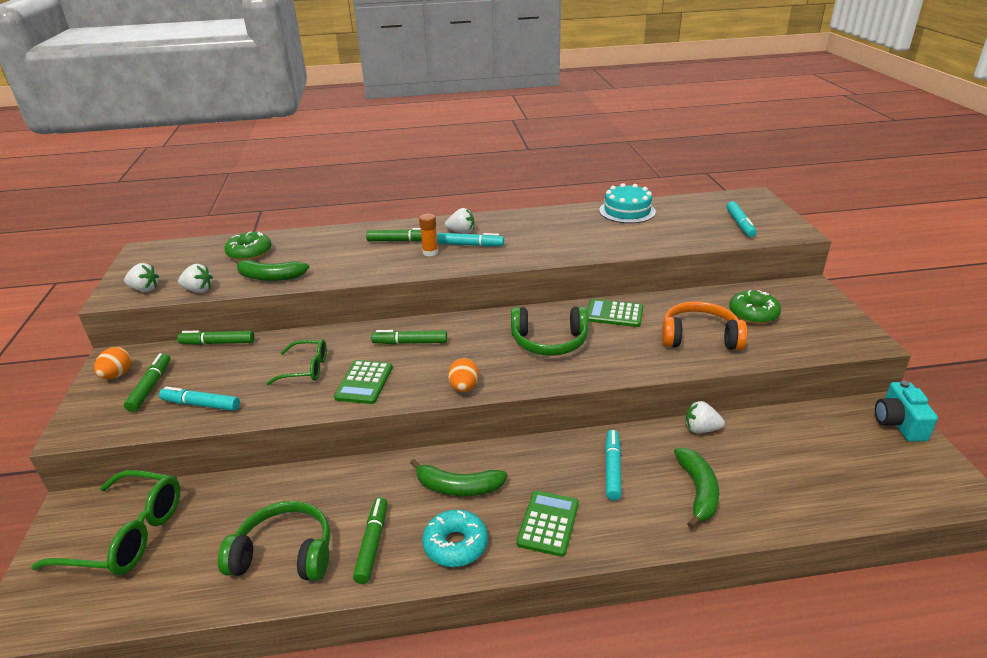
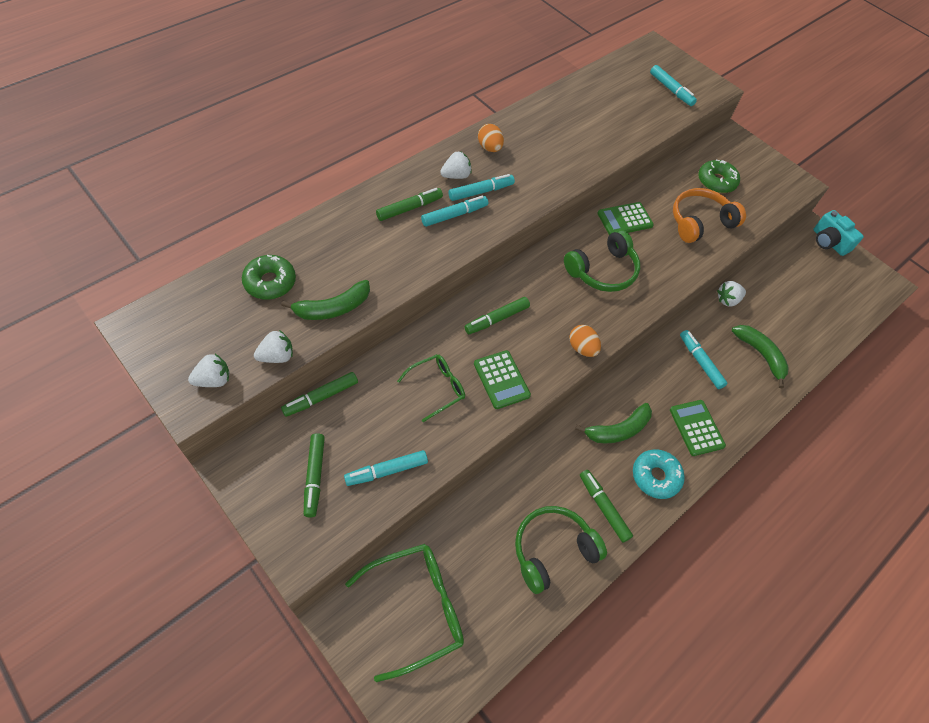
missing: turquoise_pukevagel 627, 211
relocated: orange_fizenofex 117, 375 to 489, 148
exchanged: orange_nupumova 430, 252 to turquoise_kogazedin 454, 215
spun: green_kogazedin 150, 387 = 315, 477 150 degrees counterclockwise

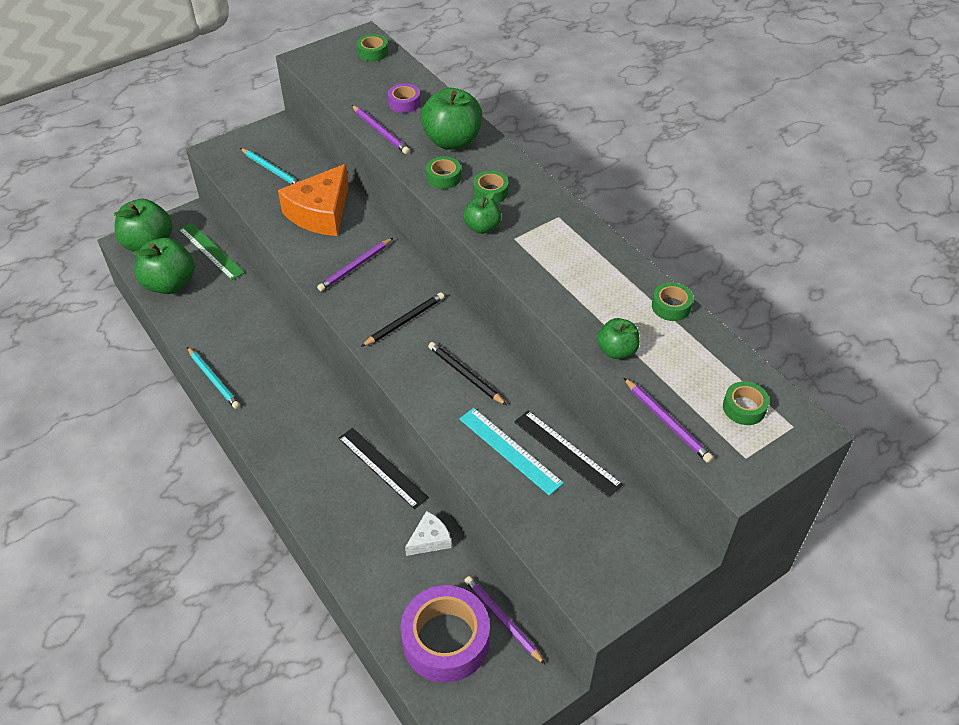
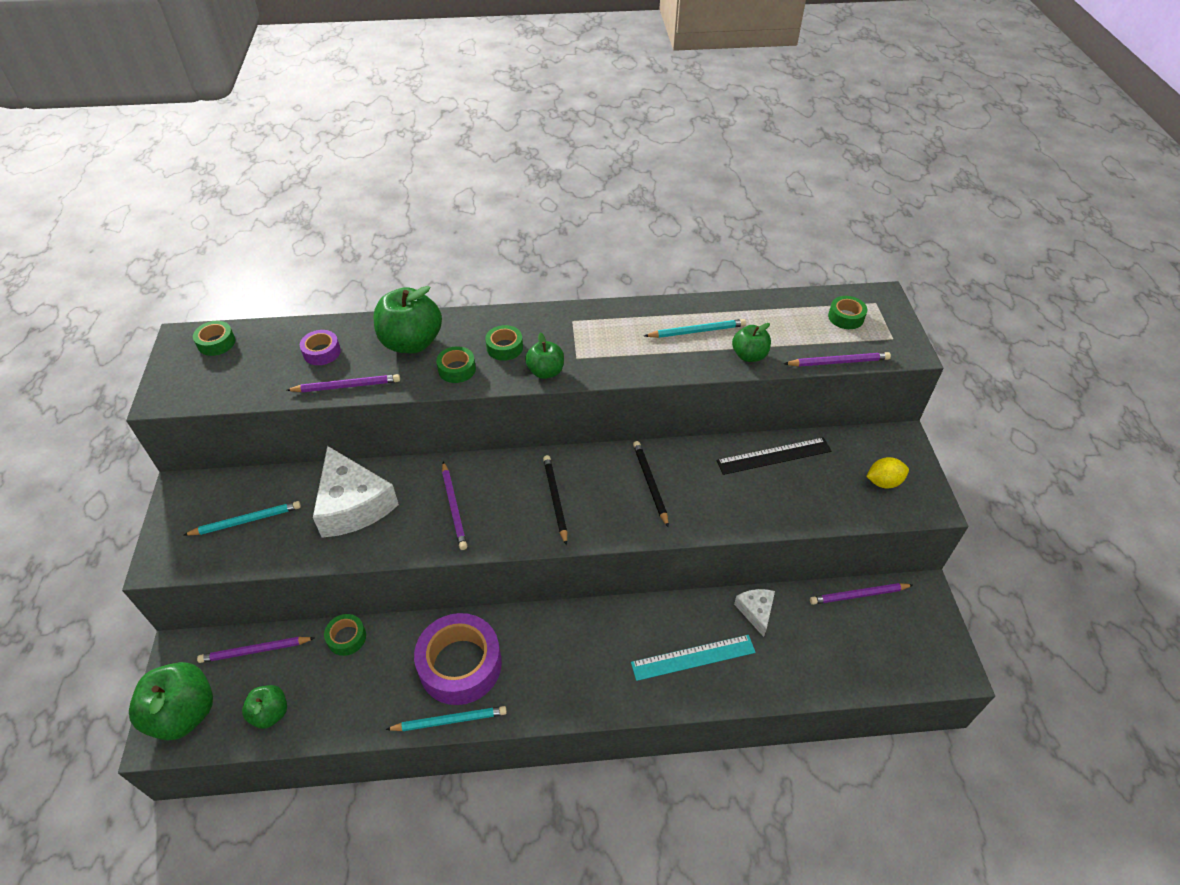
missing: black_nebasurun 382, 467
appeared: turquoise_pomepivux 696, 331; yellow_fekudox 883, 482
relocated: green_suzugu 671, 306 to 347, 637; turquoise_nebasurun 509, 450 to 693, 657; purple_suzugu 446, 640 to 460, 665
exchanged: green_nebasurun 211, 251 to purple_pomepivux 255, 650
colour: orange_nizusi 320, 213 to white_nizusi 353, 504
spun: black_pomepivux 465, 375 = 650, 483 90 degrees clockwise
size: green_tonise 170, 284 = 270, 713 x0.57

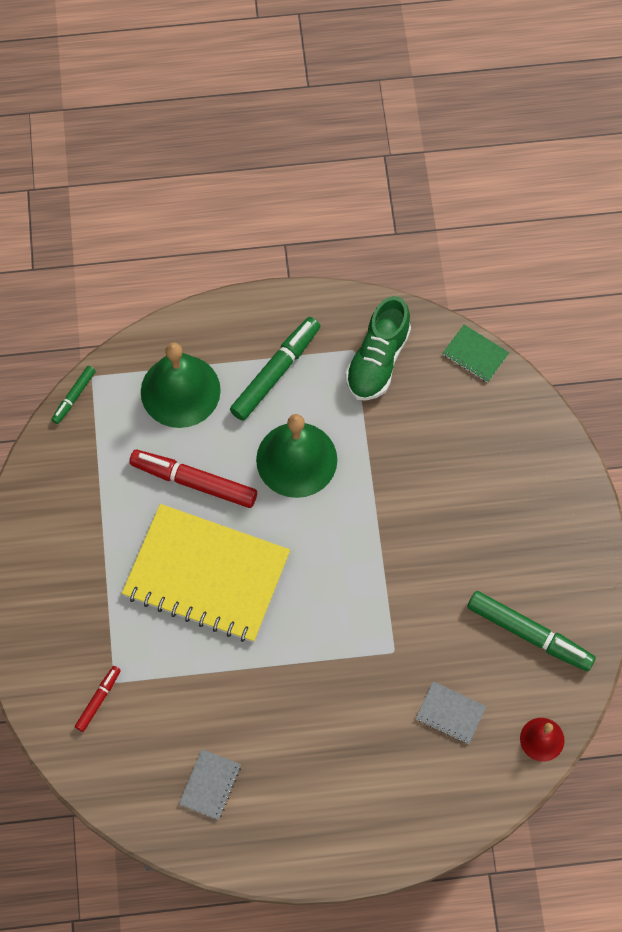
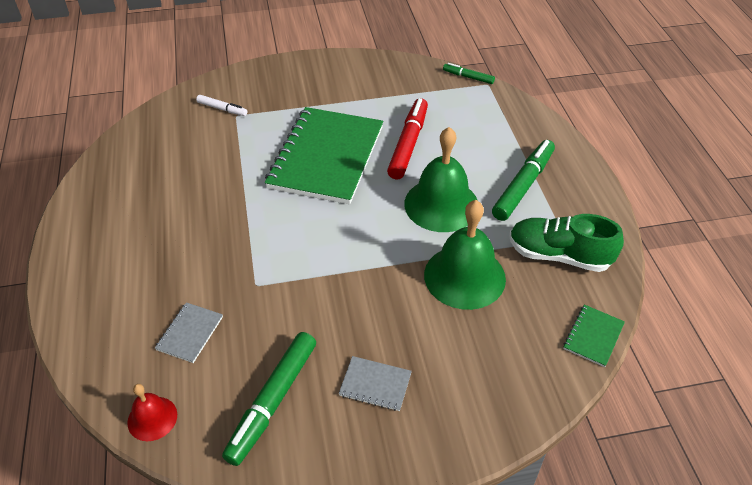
relocated: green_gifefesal 180, 391 to 464, 276; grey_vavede 210, 785 to 375, 384
colour: yellow_vavede 206, 575 to green_vavede 326, 157; red_kogazedin 98, 700 to white_kogazedin 222, 109
spun: green_kogazedin 276, 372 = 523, 185 90 degrees counterclockwise

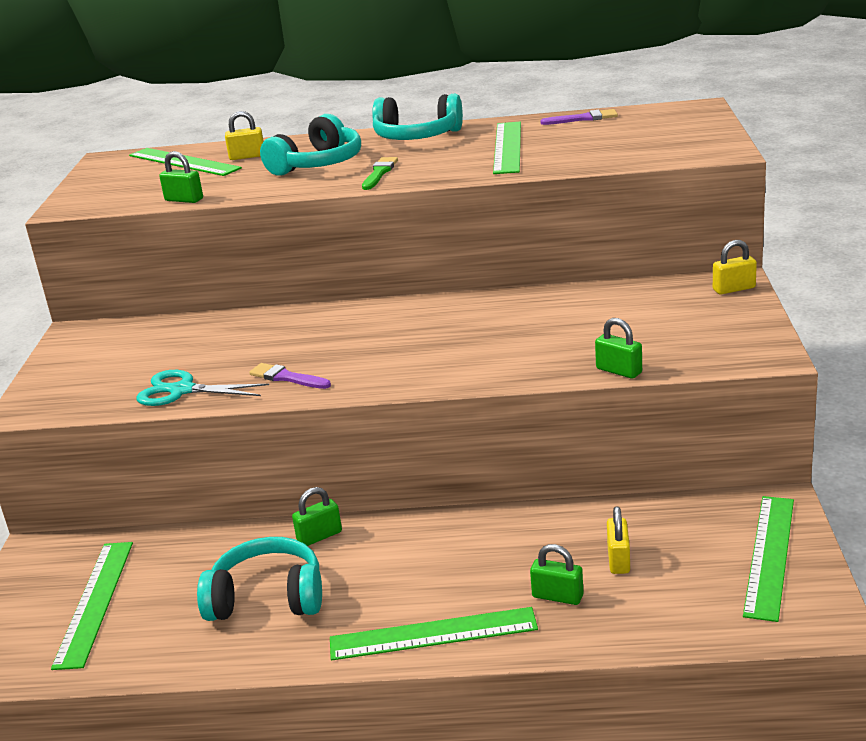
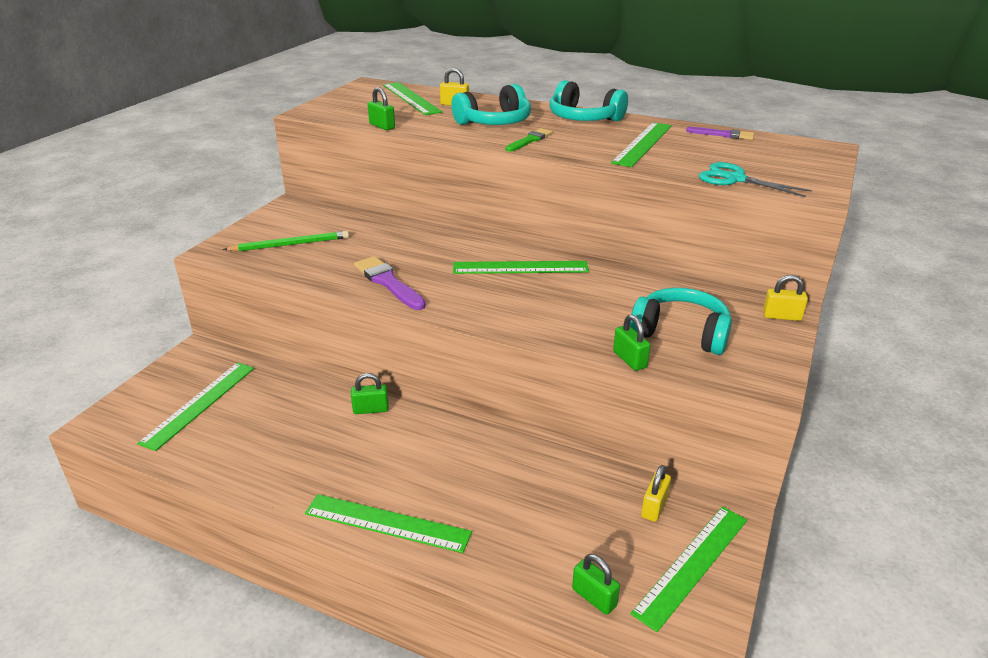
appeared: green_pomepivux 290, 244; green_nebasurun 520, 268
relocated: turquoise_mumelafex 182, 390 to 735, 179; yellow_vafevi 618, 560 to 654, 507; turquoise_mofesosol 267, 598 to 681, 333; green_vafevi 557, 596 to 594, 597
size: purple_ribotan 287, 378 = 388, 282 x1.54

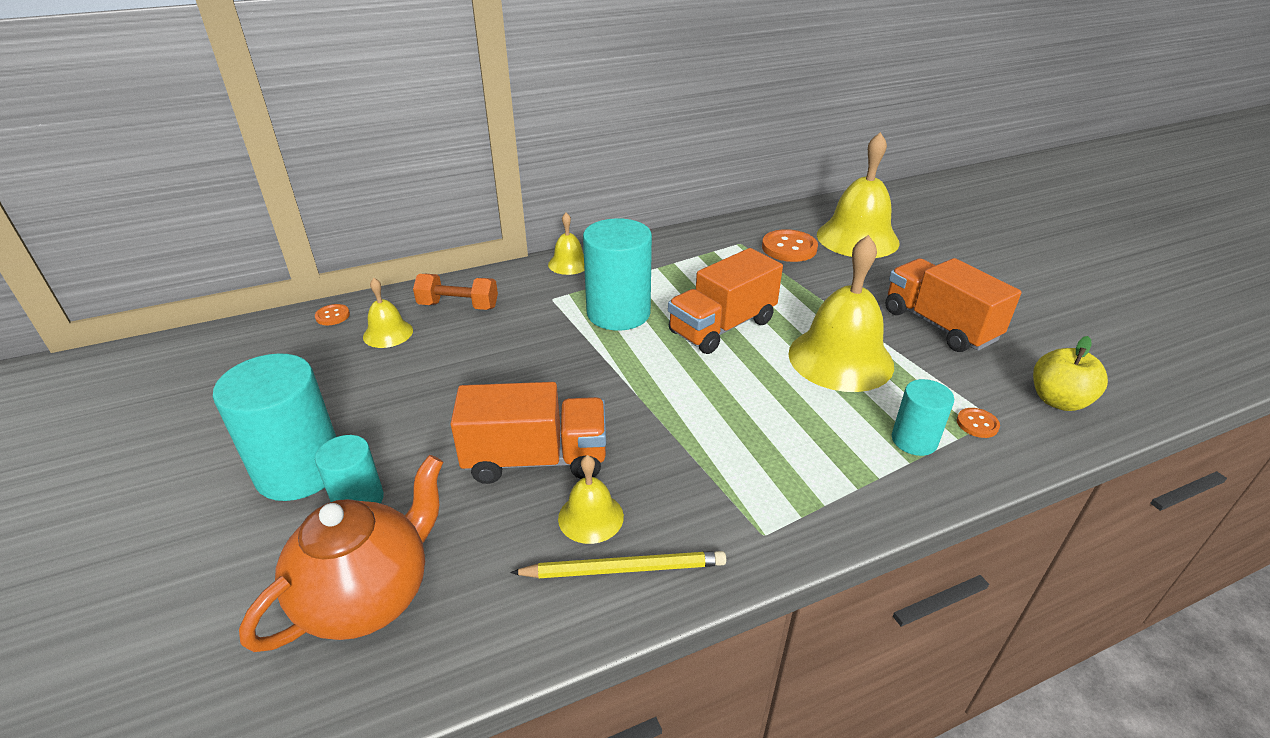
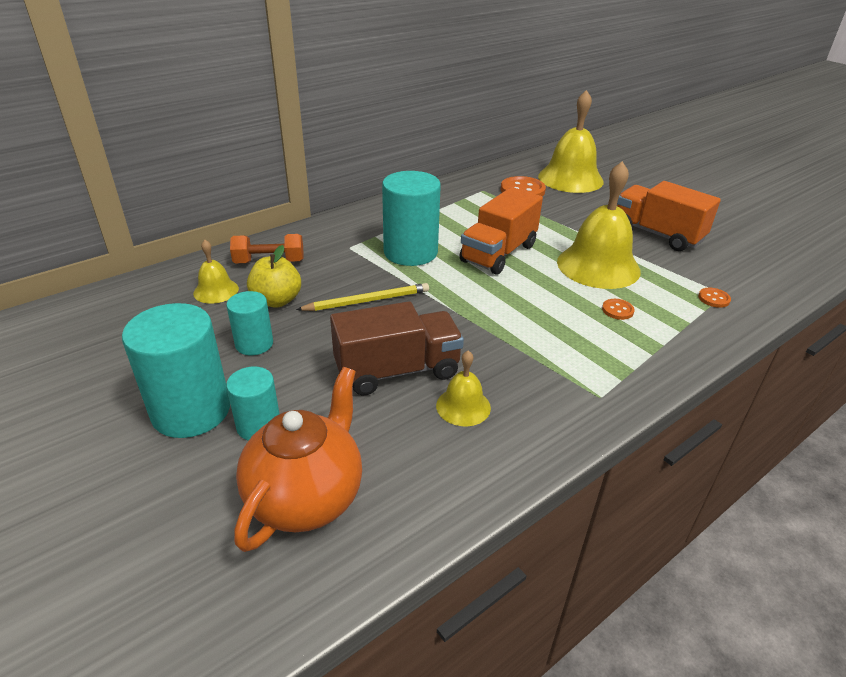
missing: yellow_gifefesal 569, 263
relocated: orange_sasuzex 332, 316 to 617, 310; yellow_tonise 1058, 400 to 277, 300; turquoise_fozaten 914, 440 to 254, 344; yellow_pomepivux 624, 568 to 367, 301
colour: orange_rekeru 536, 459 to brown_rekeru 397, 371

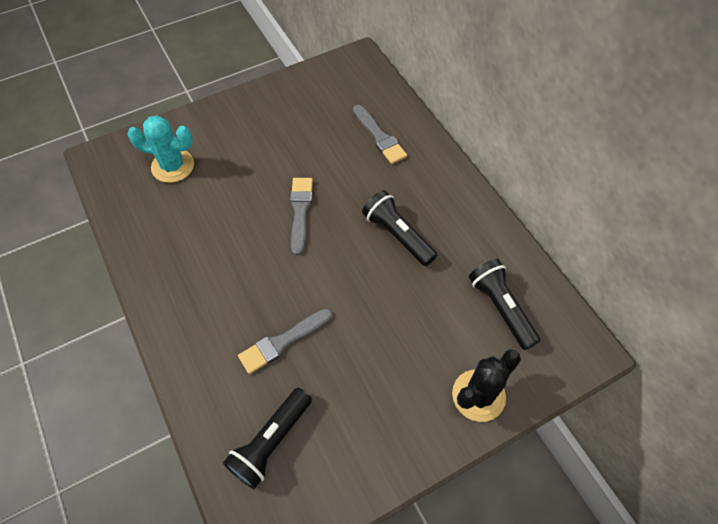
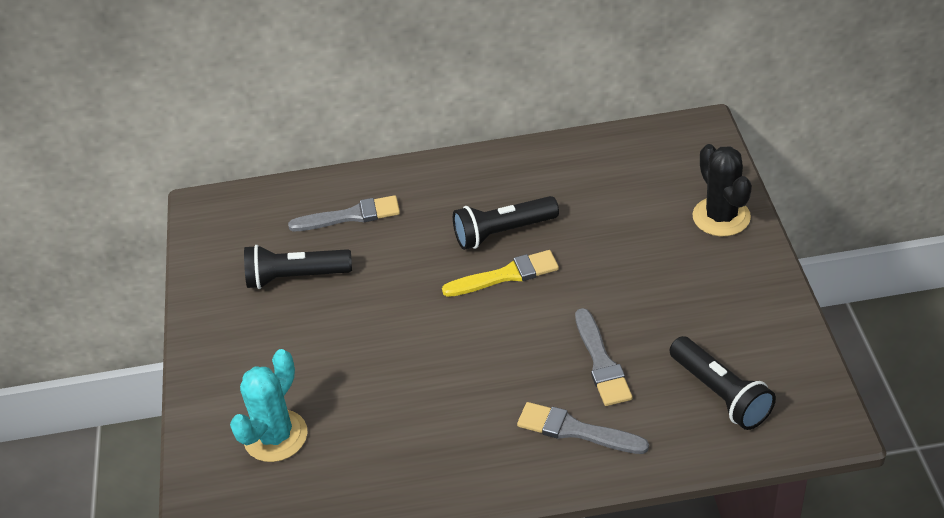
appeared: yellow_ribotan 506, 275
relocated: grey_ribotan 300, 211 to 576, 430; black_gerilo 501, 308 to 296, 277

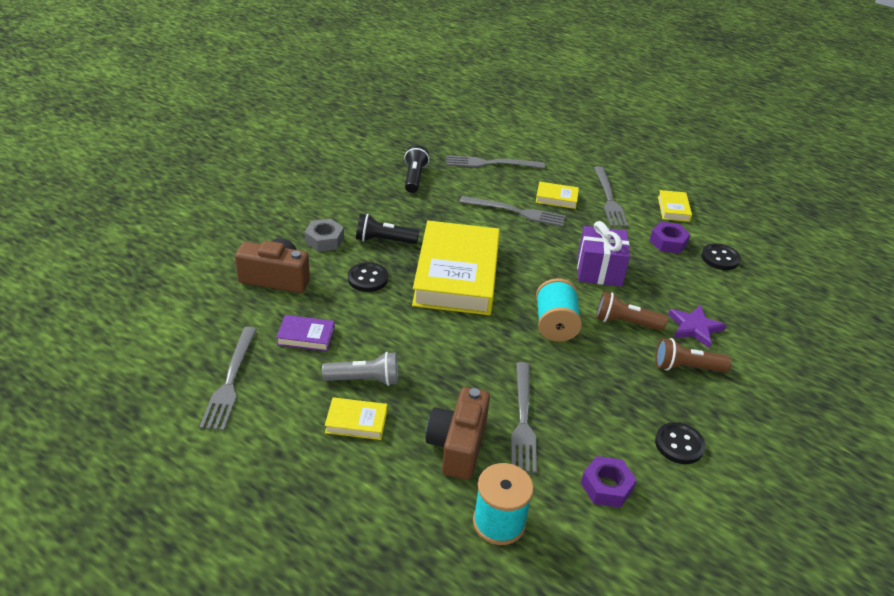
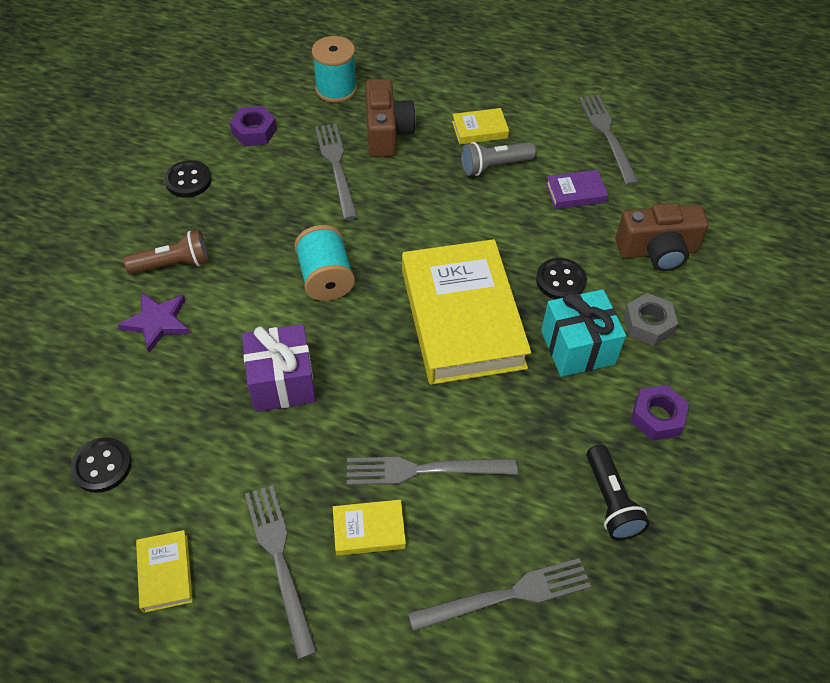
missing: brown_gerilo 625, 322
relocated: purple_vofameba 668, 242 to 657, 417
exchanged: black_gerilo 384, 240 to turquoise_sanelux 577, 347

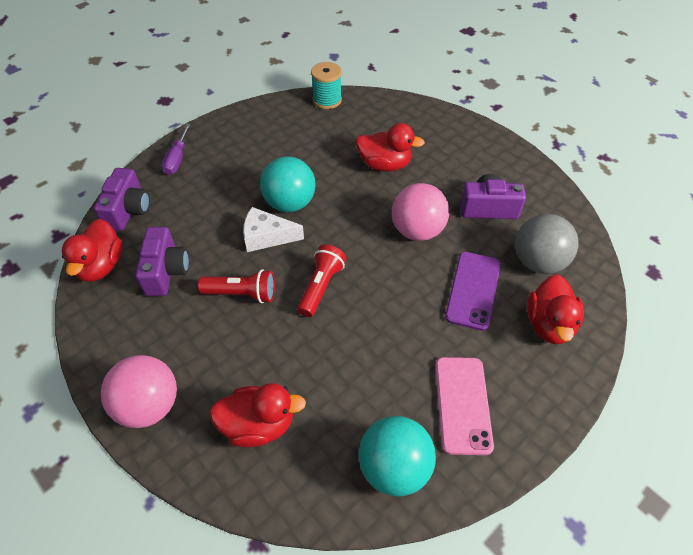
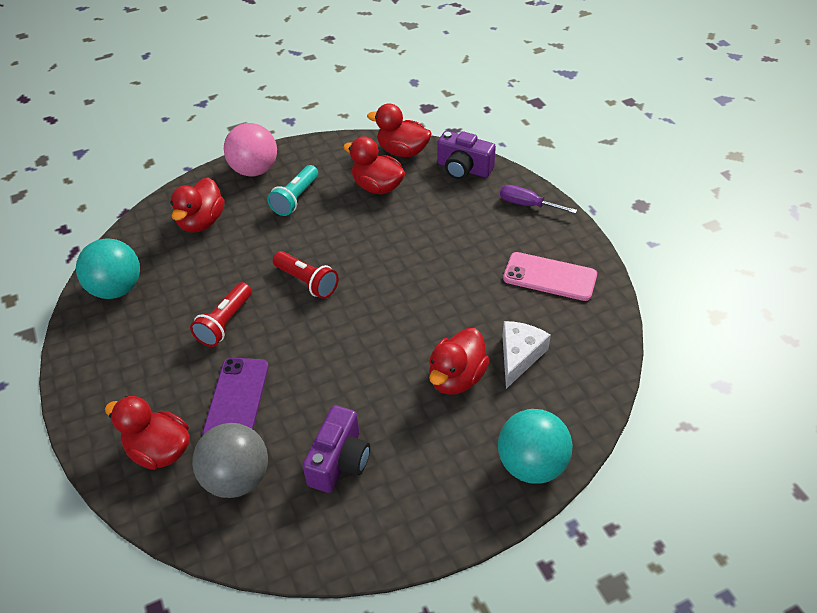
missing: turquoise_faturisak 327, 100; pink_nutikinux 417, 231
appeared: turquoise_gerilo 296, 198
relocated: turquoise_nutikinux 290, 203 to 531, 465; white_nizusi 267, 237 to 519, 356; red_gerilo 242, 294 to 225, 323; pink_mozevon 463, 404 to 549, 277
exchanged: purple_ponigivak 166, 271 to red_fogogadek 377, 187
spun: purple_mozevon 473, 290 = 236, 400 60 degrees clockwise

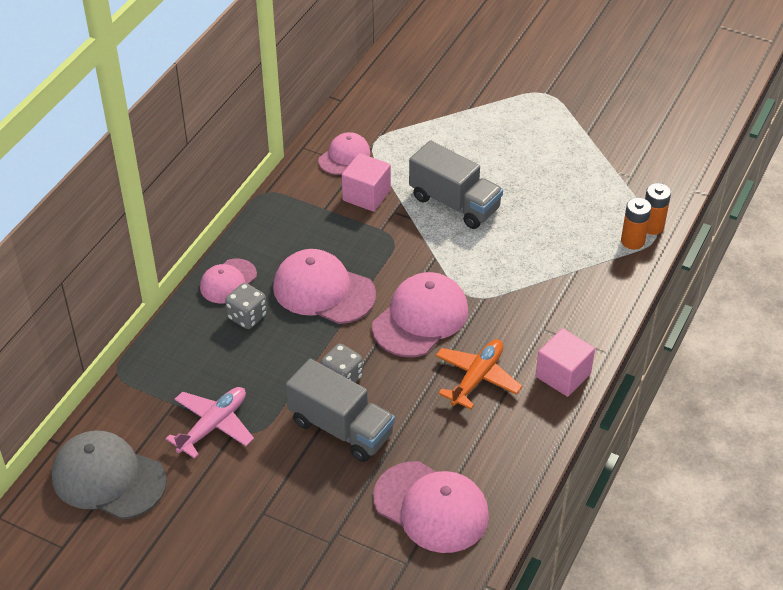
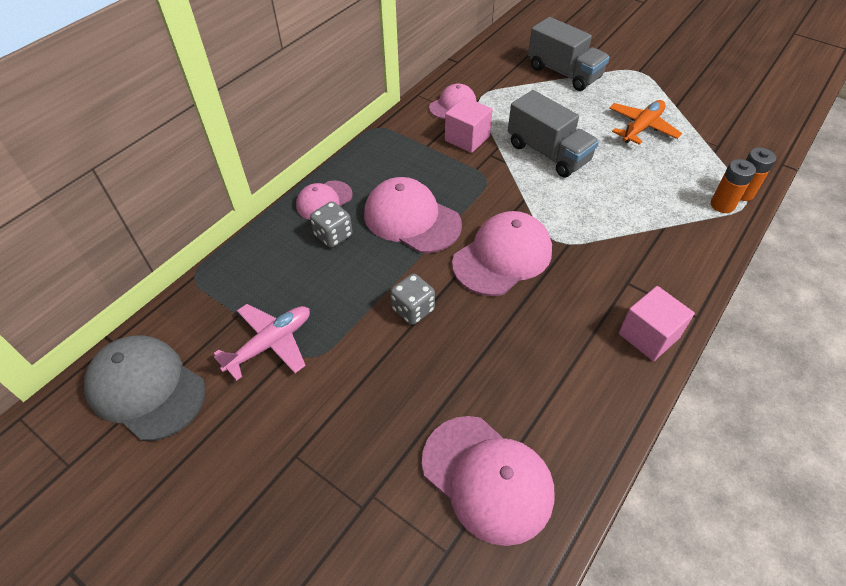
relocated: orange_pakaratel 477, 378 to 641, 127; grey_rekeru 341, 428 to 564, 73

